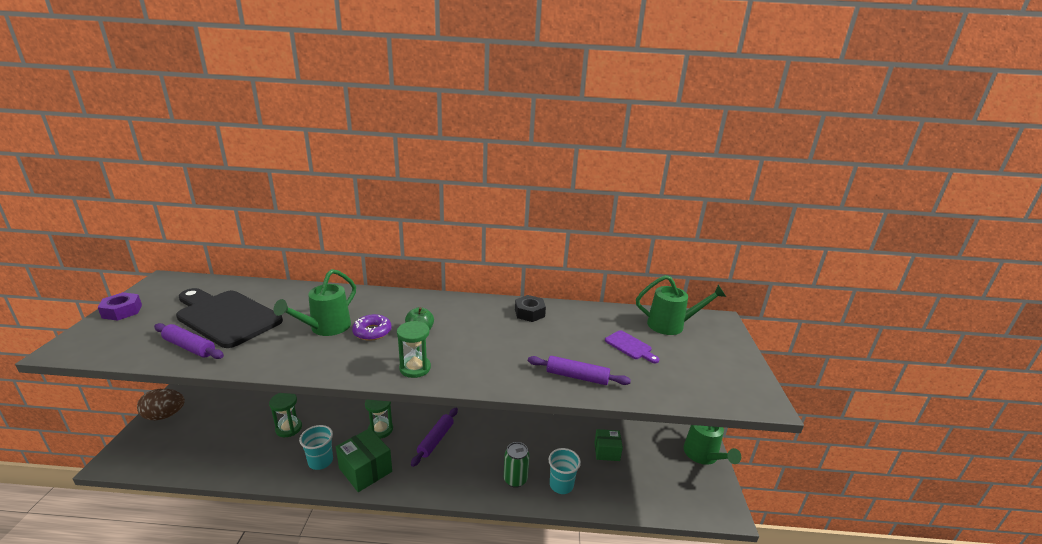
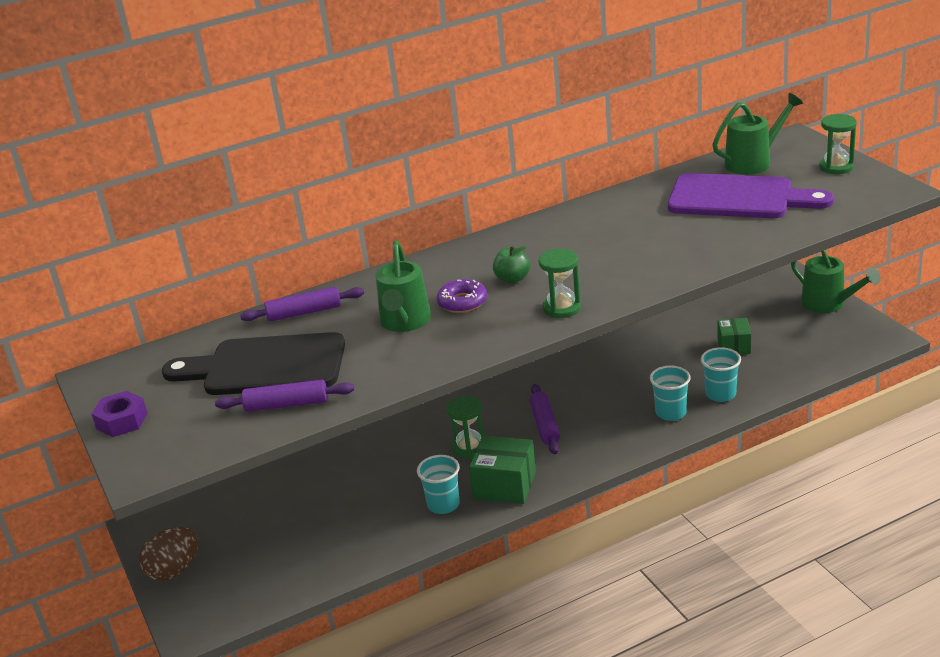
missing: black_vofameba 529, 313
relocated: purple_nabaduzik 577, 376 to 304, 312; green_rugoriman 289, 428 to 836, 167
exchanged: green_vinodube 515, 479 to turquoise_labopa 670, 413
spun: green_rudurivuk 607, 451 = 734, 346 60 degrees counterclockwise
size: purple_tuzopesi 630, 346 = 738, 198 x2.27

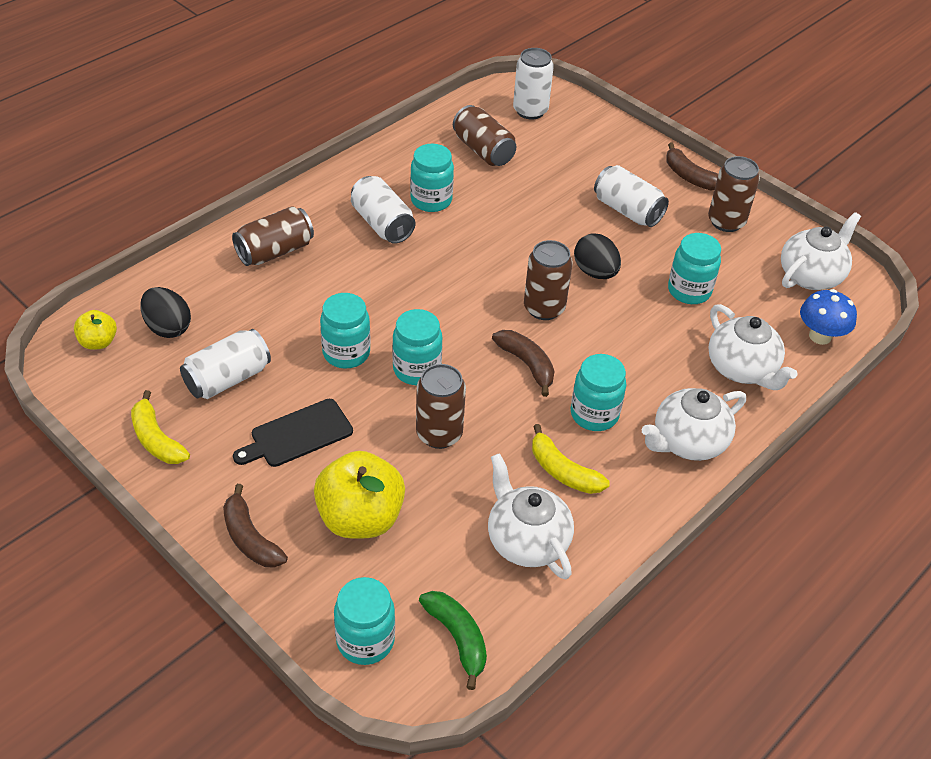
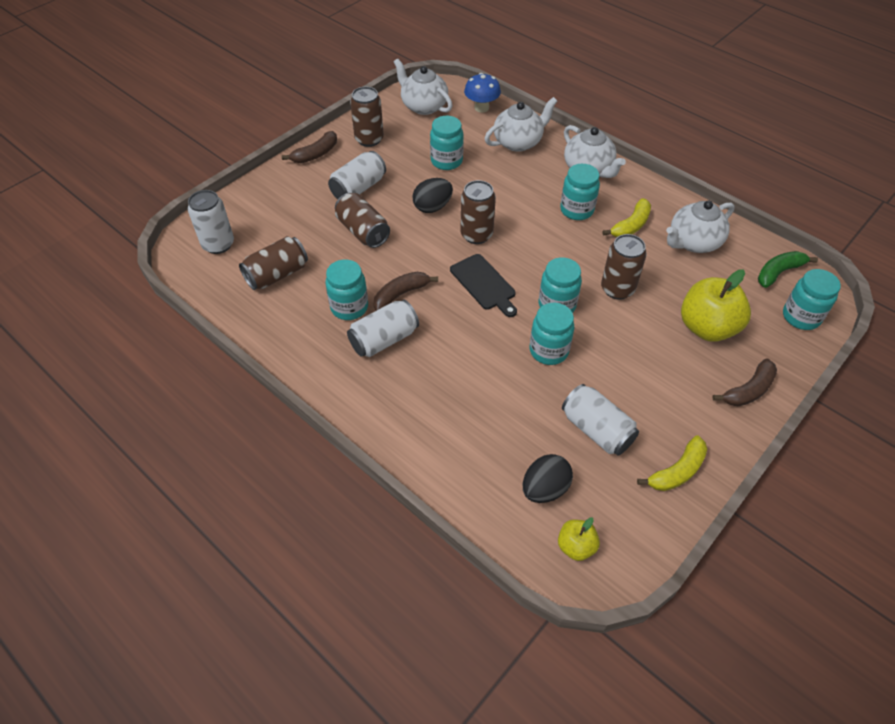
relocated: brown_vinodube 275, 251 to 363, 231; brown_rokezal 527, 364 to 401, 294; black_tuzopesi 297, 434 to 484, 284

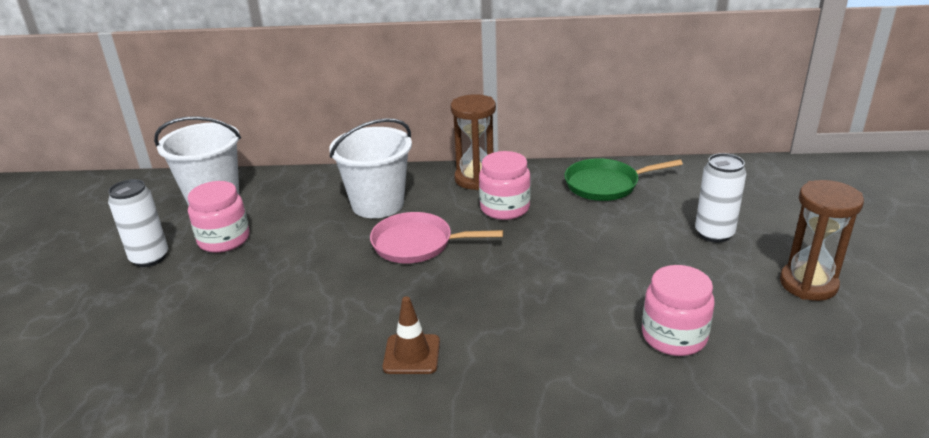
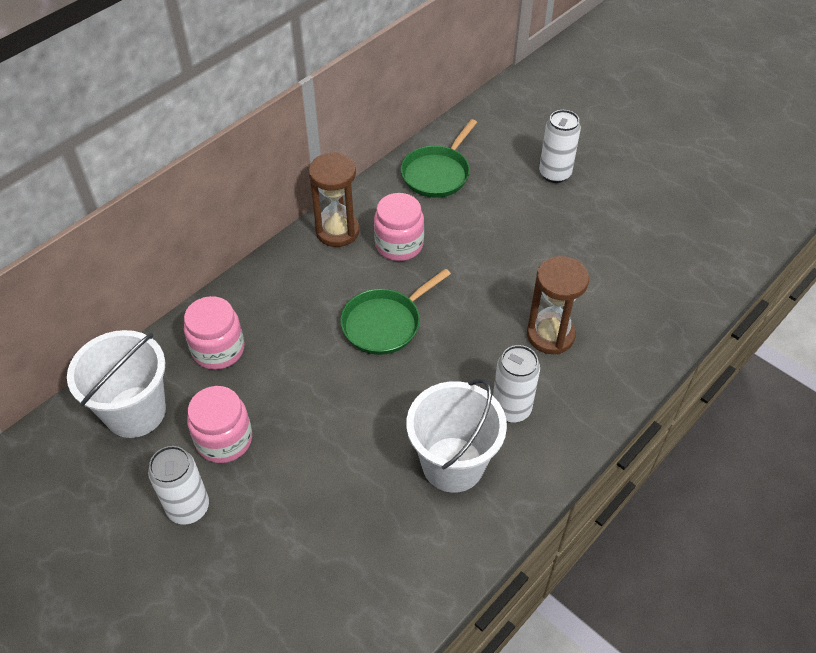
relocated: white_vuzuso 377, 204 to 453, 464; brown_rugoriman 808, 284 to 550, 335; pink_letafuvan 674, 336 to 218, 350
exchanged: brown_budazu 411, 354 to white_vinodube 511, 409
colour: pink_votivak 417, 244 to green_votivak 385, 323

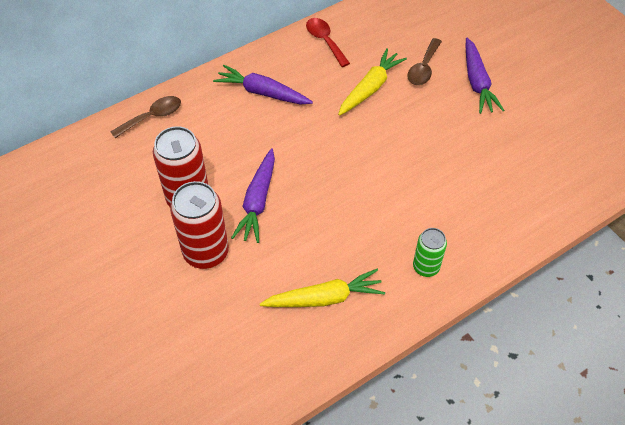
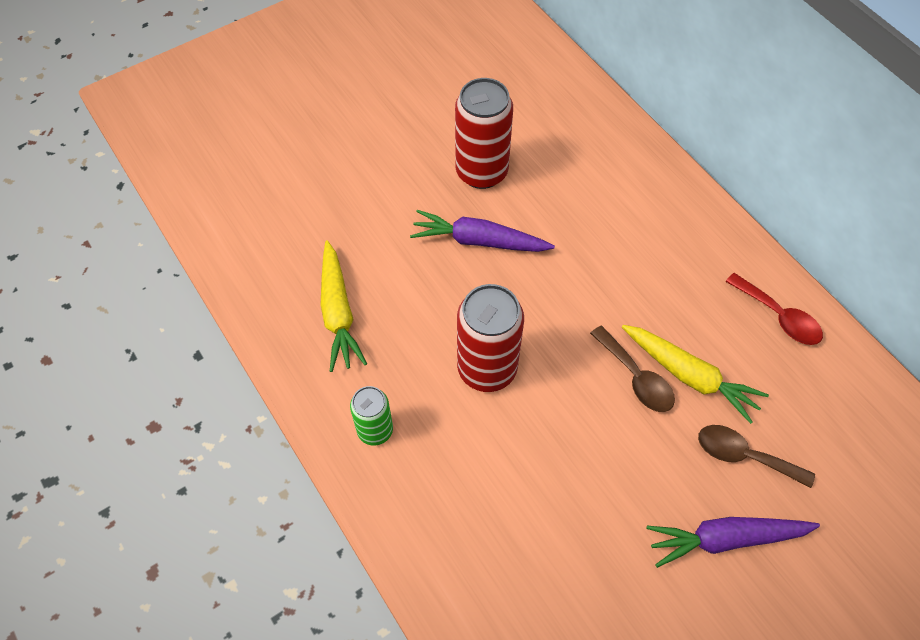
missing: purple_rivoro 262, 92
relocated: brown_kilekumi 152, 117 to 636, 377; red_vinodube 206, 252 to 487, 369
spun: red_kilekumi 325, 41 = 778, 316 75 degrees clockwise

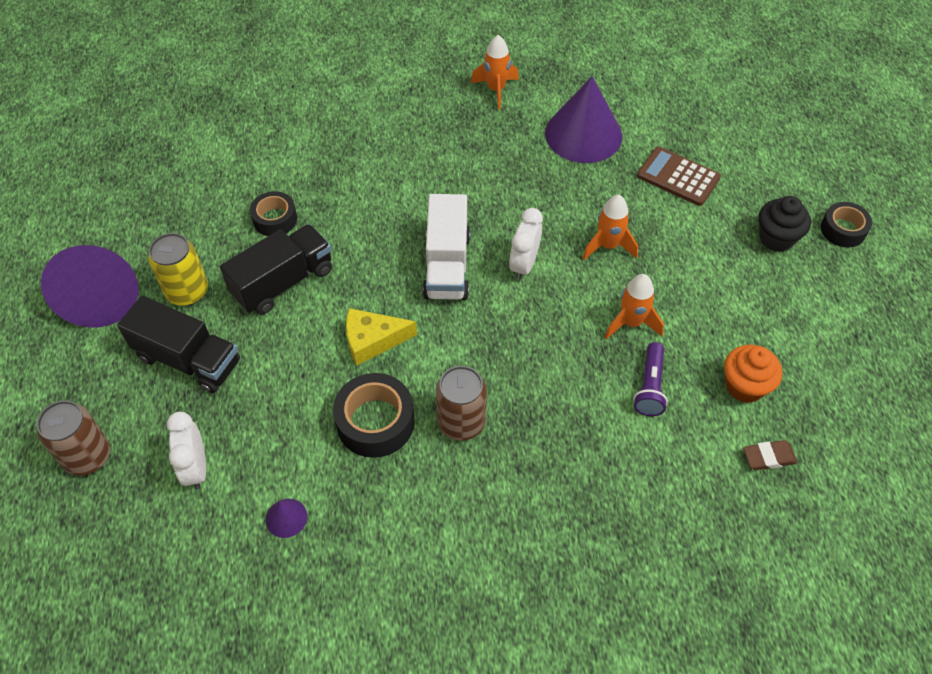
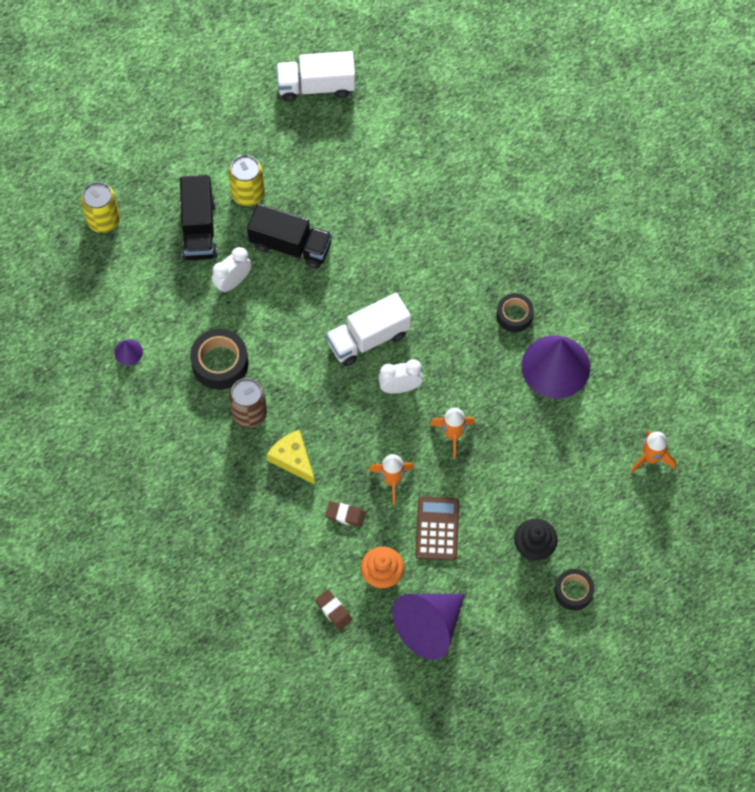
appeared: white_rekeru 316, 86
relocated: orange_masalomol 496, 90 to 651, 458; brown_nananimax 678, 177 to 437, 529; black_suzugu 275, 219 to 514, 315; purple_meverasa 102, 297 to 429, 627; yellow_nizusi 372, 340 to 293, 459; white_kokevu 196, 468 to 233, 282
exchanged: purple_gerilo 650, 387 to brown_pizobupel 345, 515
colour: brown_vinodube 88, 456 to yellow_vinodube 103, 220

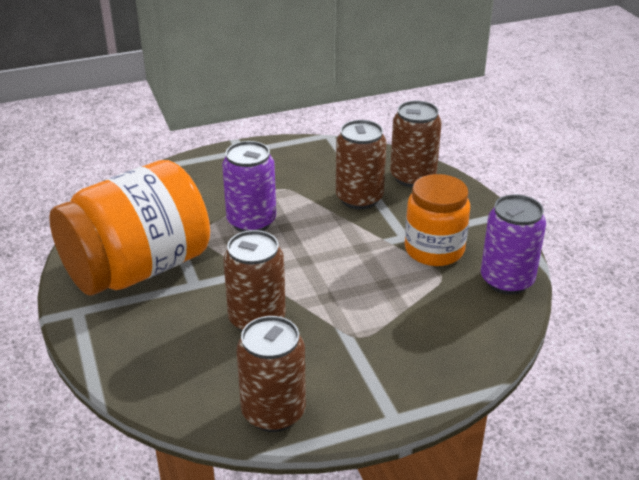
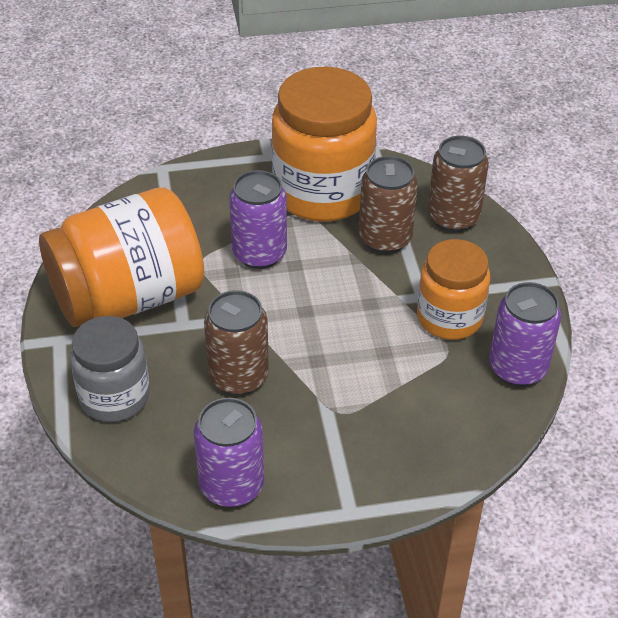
appeared: orange_letafuvan 322, 192; grey_letafuvan 114, 397
colour: brown_vinodube 273, 412 to purple_vinodube 231, 485

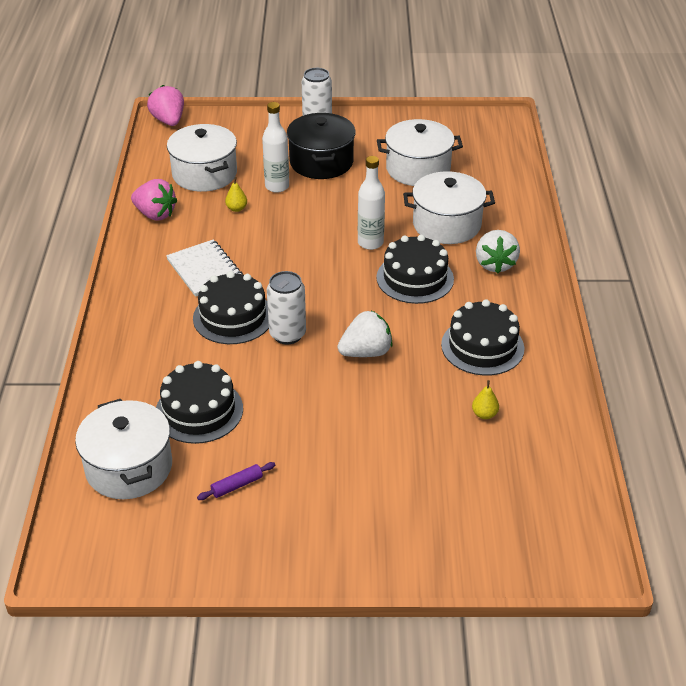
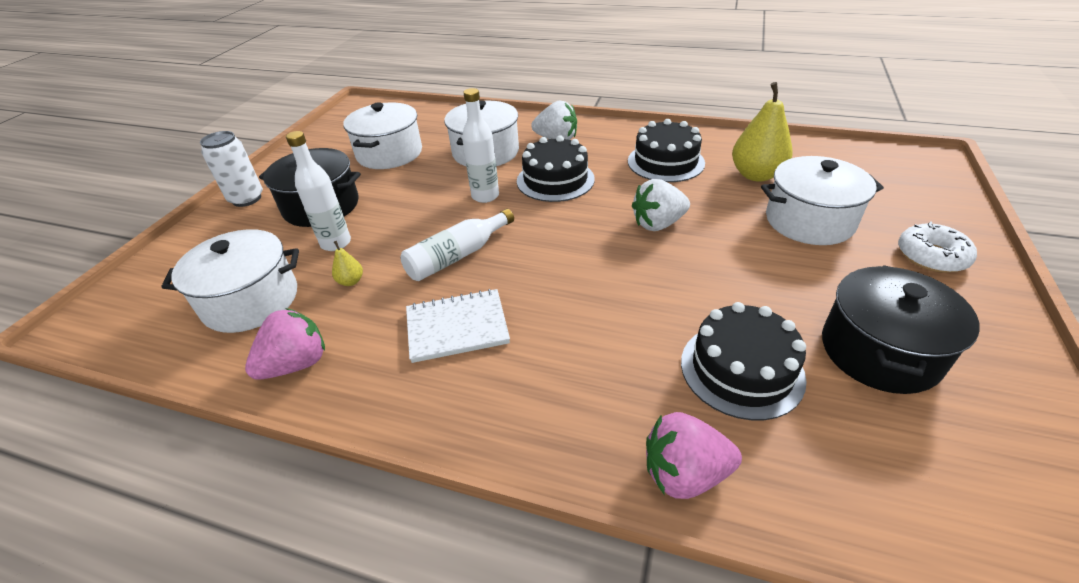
missing: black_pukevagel 233, 317; white_vinodube 287, 334
appeared: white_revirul 457, 256; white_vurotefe 931, 256
relocated: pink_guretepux 168, 121 to 684, 474; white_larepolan 129, 467 to 809, 221
exchanged: purple_nabaduzik 237, 485 to black_larepolan 879, 351
spun: white_guretepux 366, 352 = 658, 224 105 degrees counterclockwise
size: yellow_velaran 484, 414 = 756, 175 x2.25

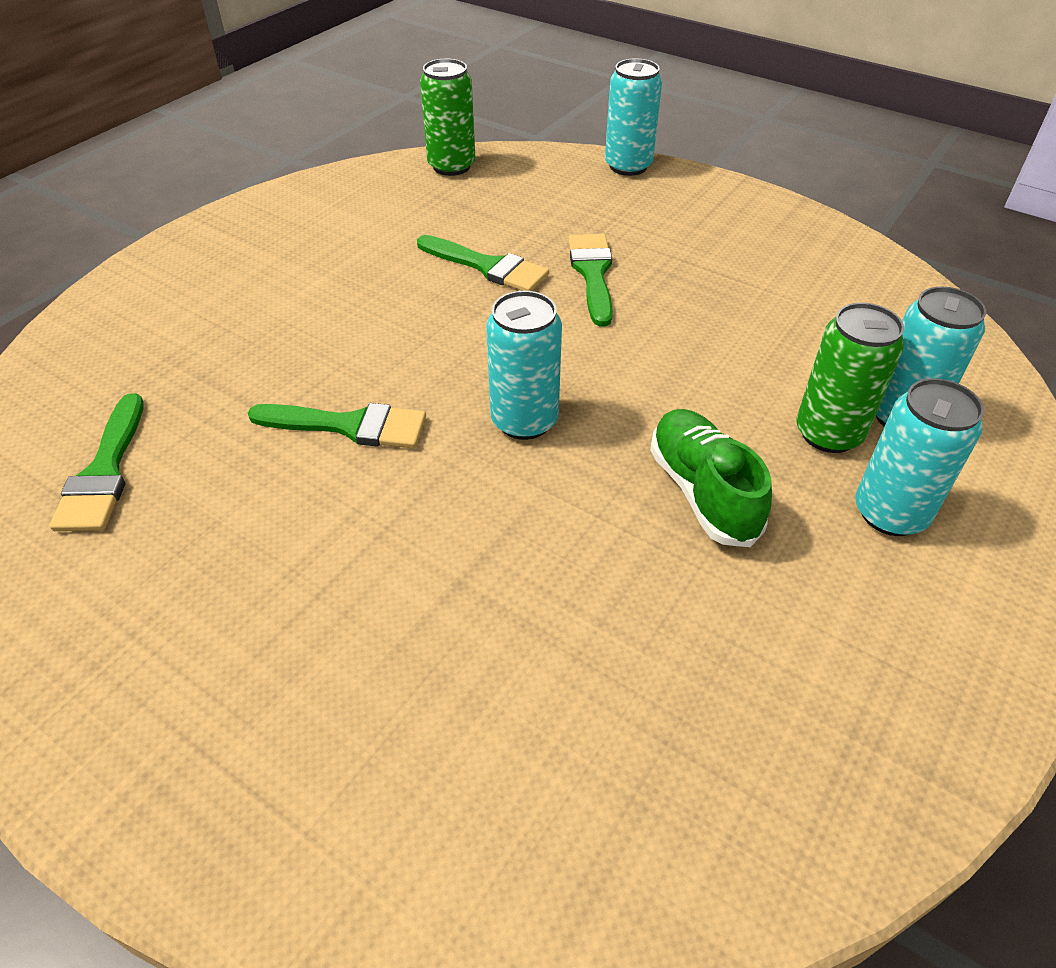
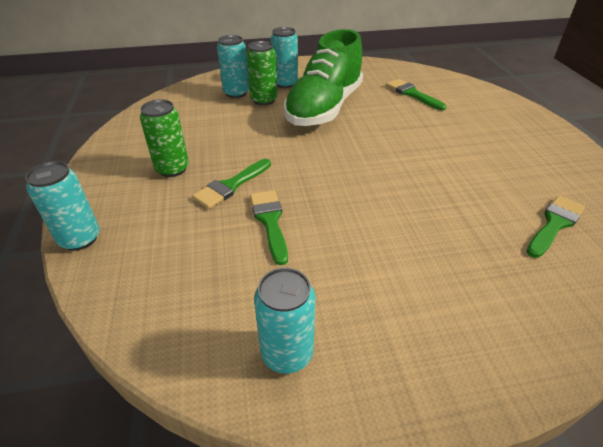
relocated: green_vinodube 451, 166 to 172, 169; turquoise_vinodube 524, 421 to 287, 353; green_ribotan 349, 426 to 412, 94
size: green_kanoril 702, 492 = 324, 108 x1.91

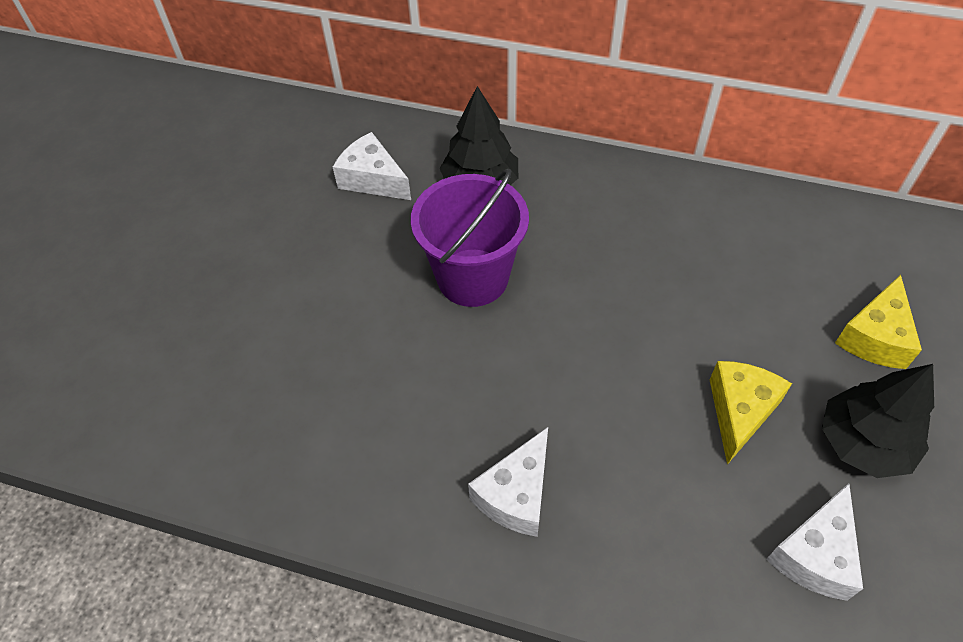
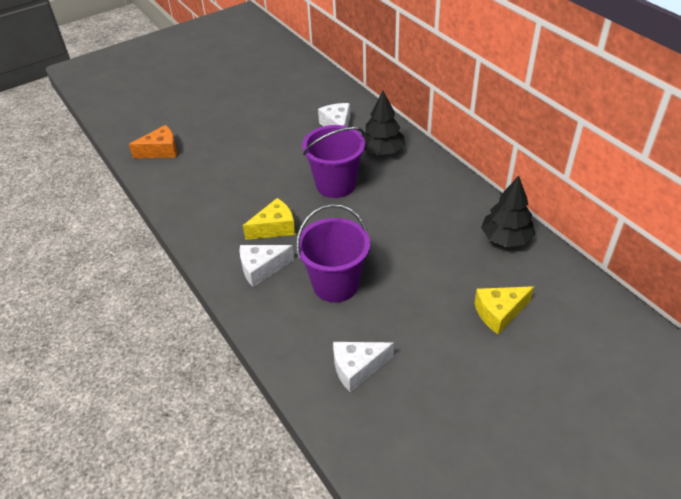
appeared: orange_nizusi 161, 151; purple_vuzuso 335, 284
relocated: yellow_nizusi 739, 411 to 274, 228; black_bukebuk 863, 443 to 506, 238

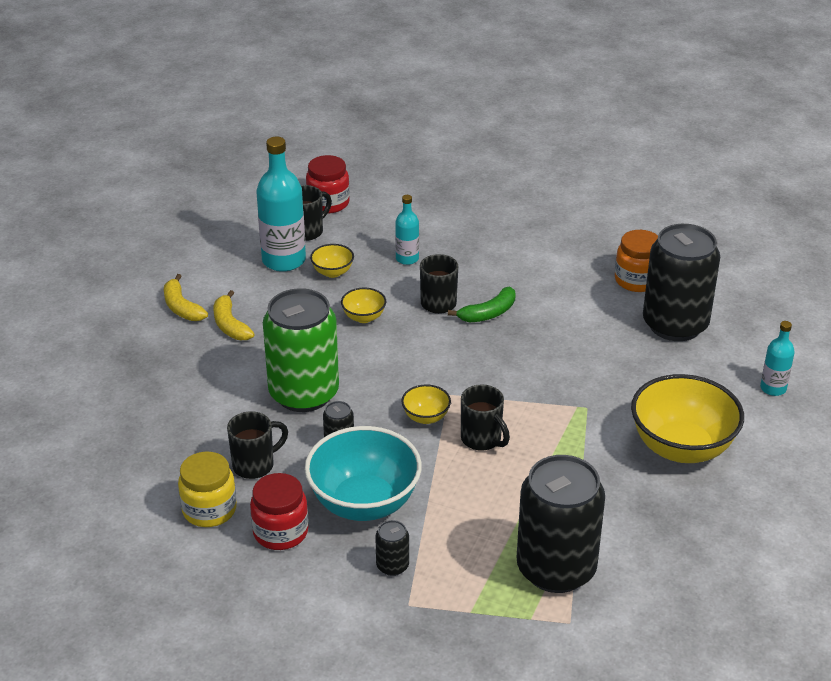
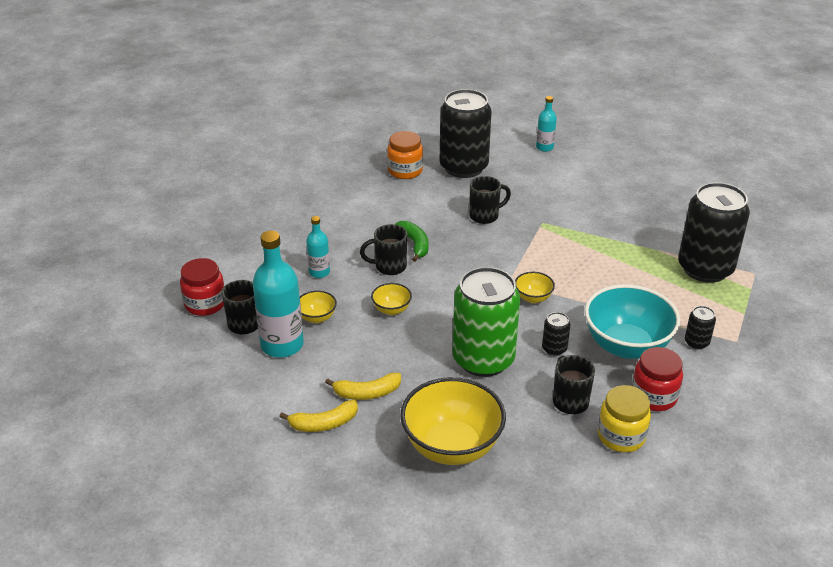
relocated: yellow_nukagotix 681, 448 to 452, 446; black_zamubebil 482, 440 to 485, 216

